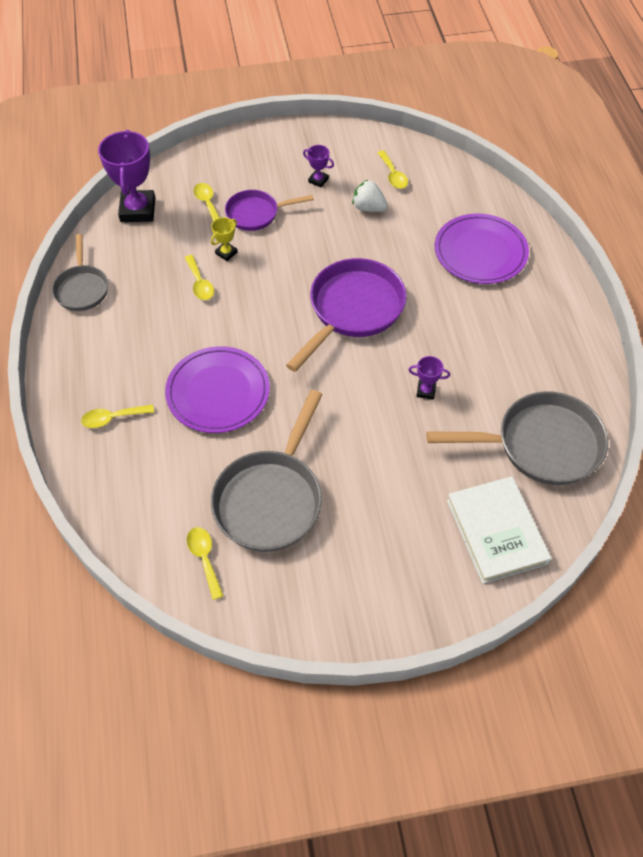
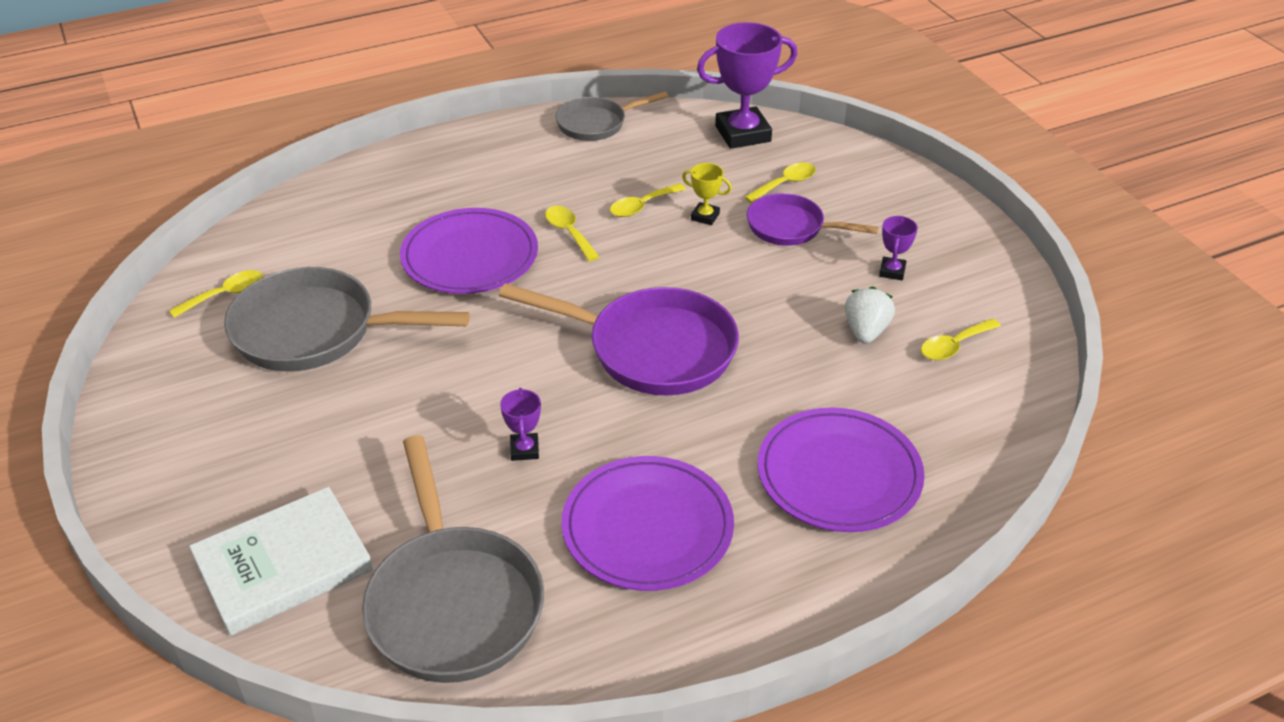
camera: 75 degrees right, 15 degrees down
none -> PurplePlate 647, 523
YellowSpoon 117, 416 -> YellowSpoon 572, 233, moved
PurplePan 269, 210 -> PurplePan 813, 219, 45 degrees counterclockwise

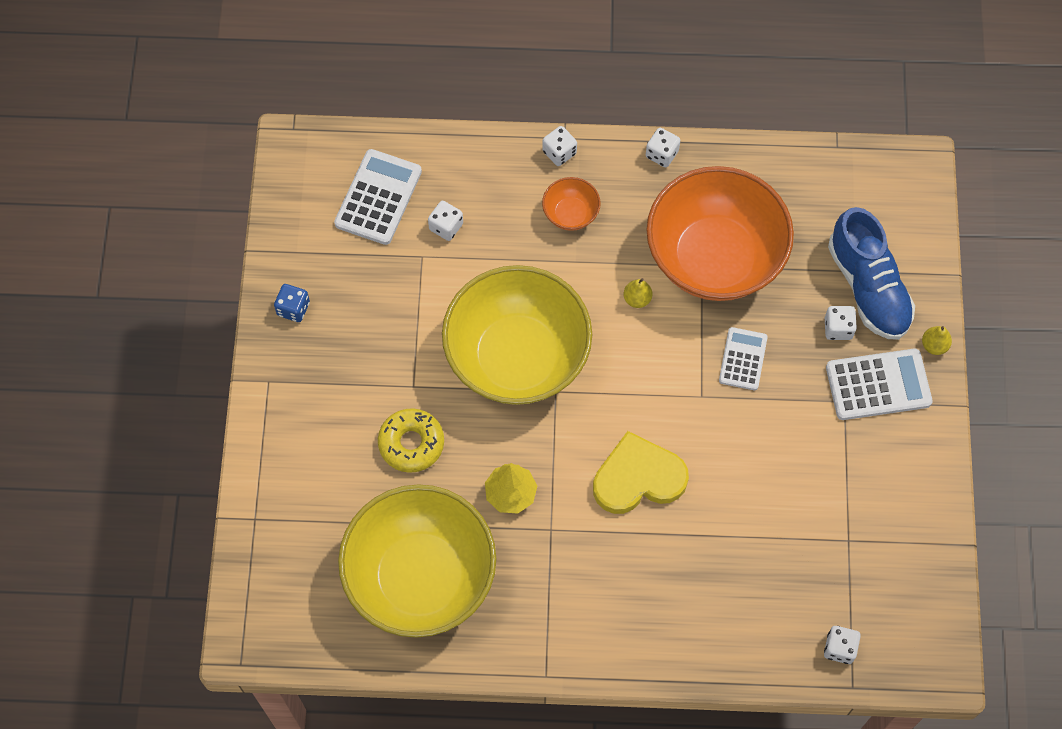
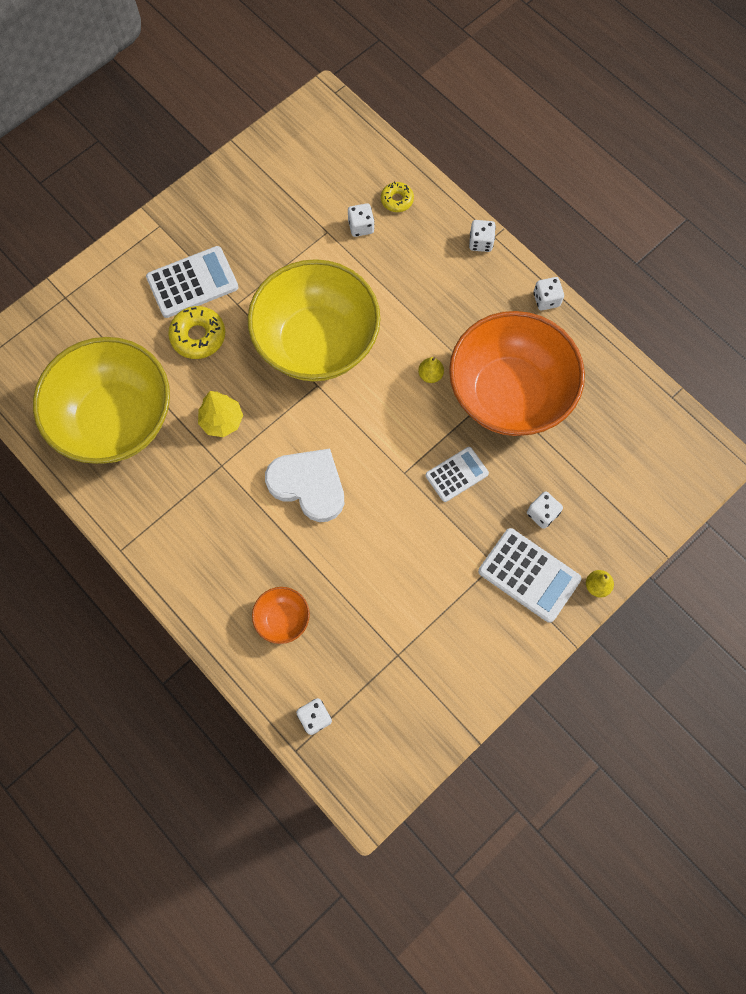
camera: 45 degrees right, 5 degrees up
BlueDice 292, 303 -> none
BlueShoe 871, 273 -> none
none -> YellowDonut 397, 197
WhiteCalculator 378, 197 -> WhiteCalculator 192, 282, moved
OrangeBowl 571, 204 -> OrangeBowl 281, 615, moved
YellowHeart 641, 472 -> WhiteHeart 304, 485

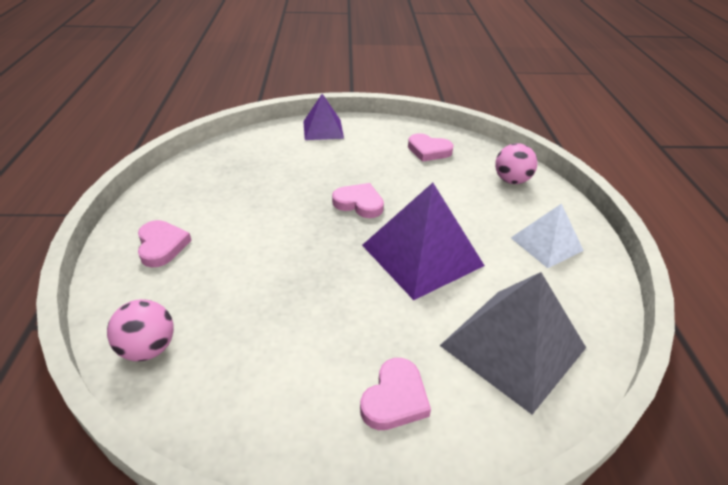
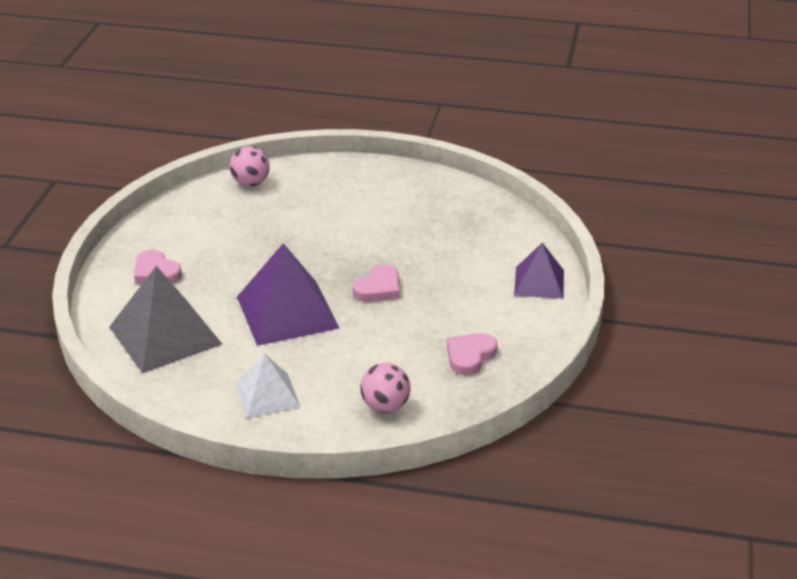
camera: 105 degrees right, 5 degrees down
PinkHeart 165, 243 -> none

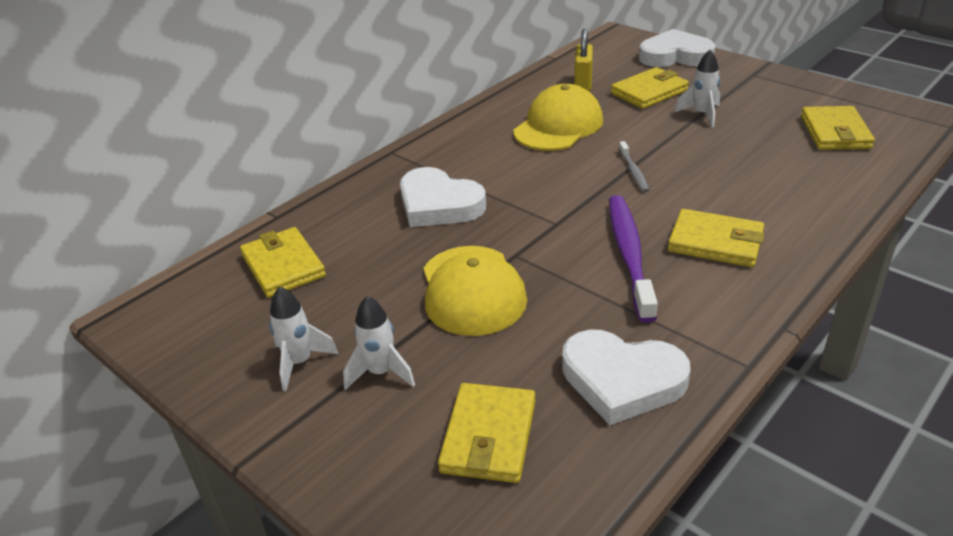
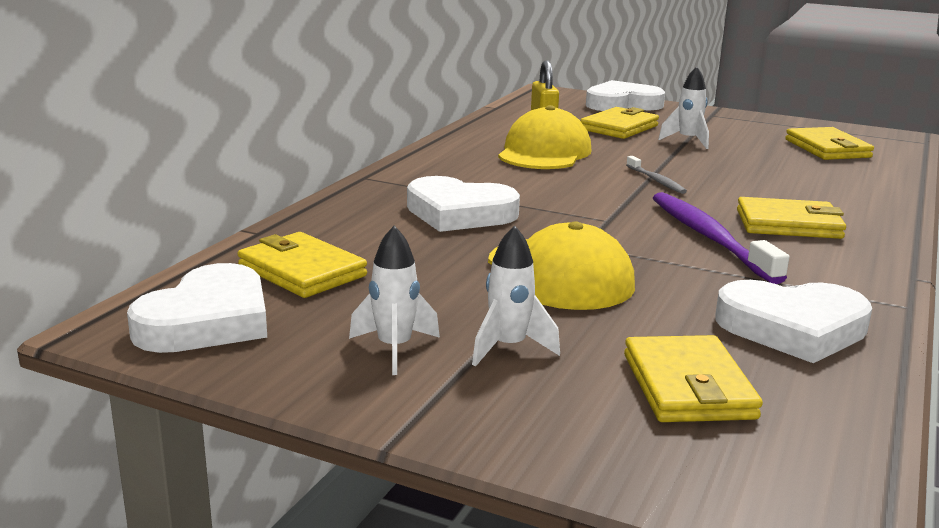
camera: 20 degrees left, 15 degrees down
none -> WhiteHeart 197, 308

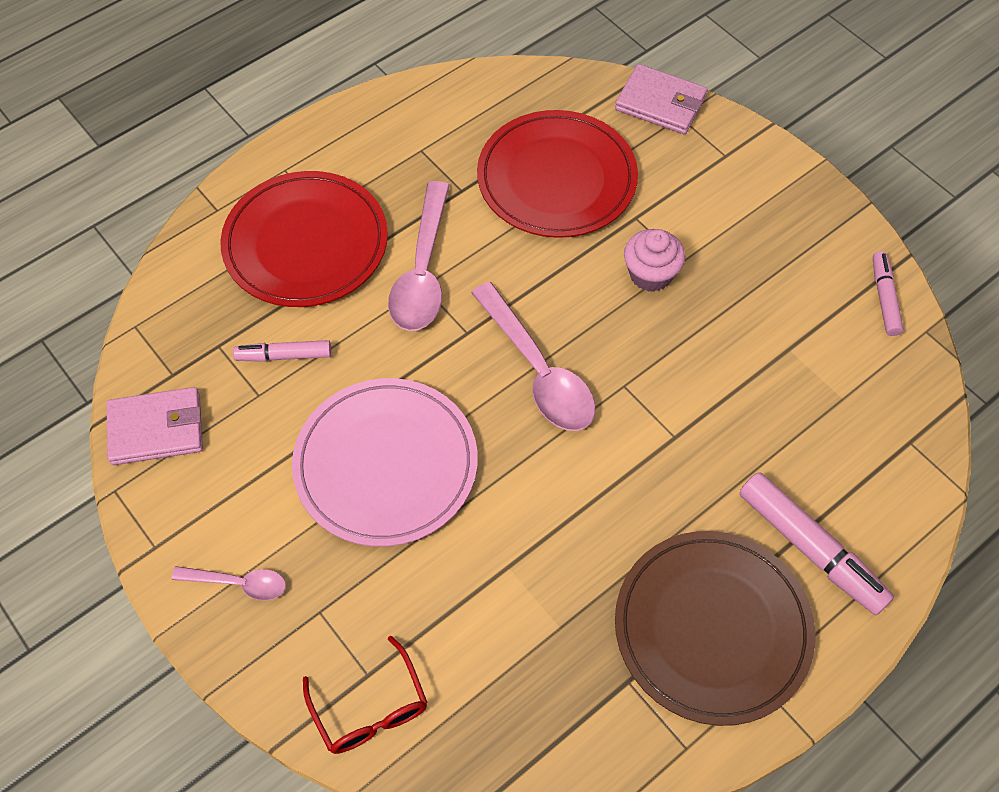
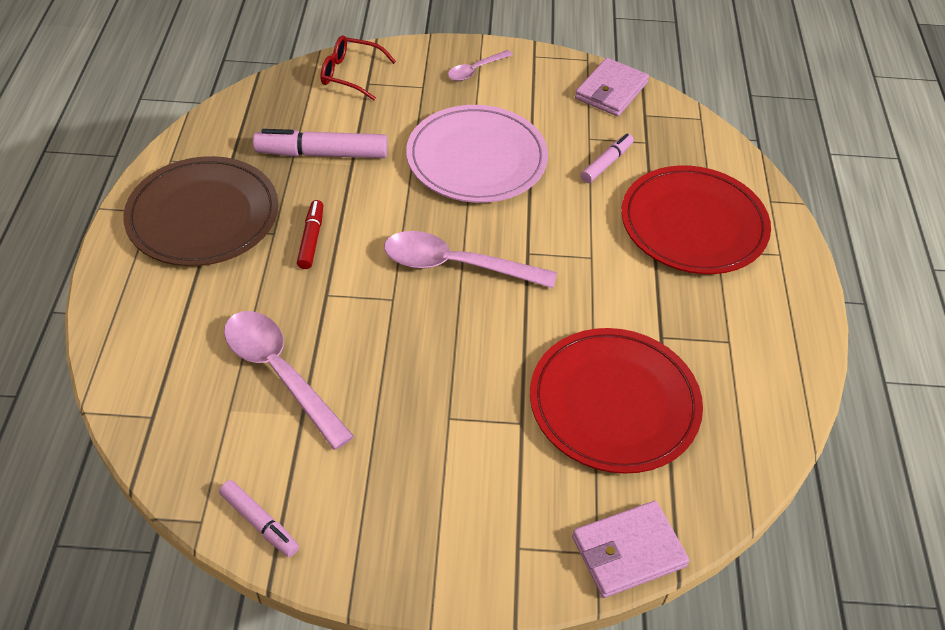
camera: 130 degrees right, 10 degrees down
PinkCupcake 654, 260 -> none
none -> RedMarker 310, 234
PinkSpoon 419, 256 -> PinkSpoon 289, 380, moved
PinkMarker 816, 543 -> PinkMarker 320, 143, moved

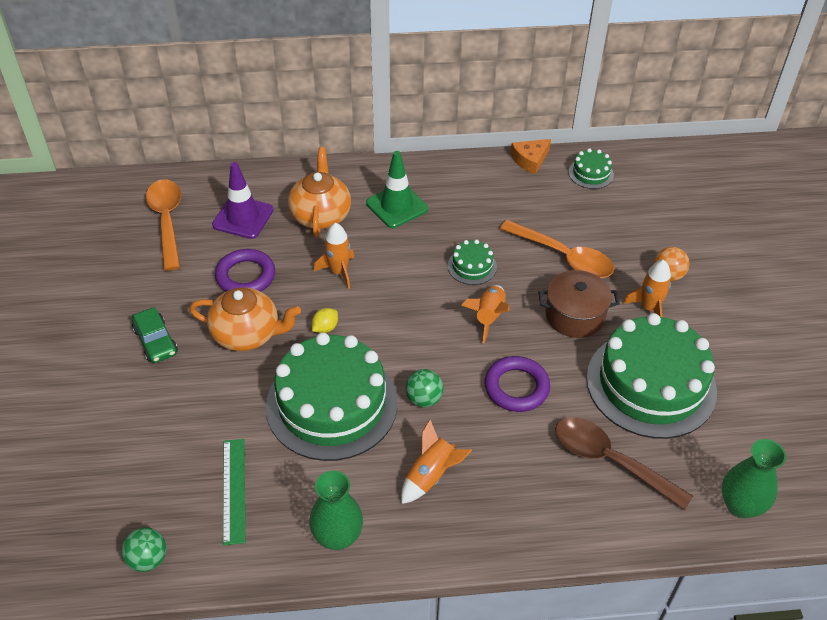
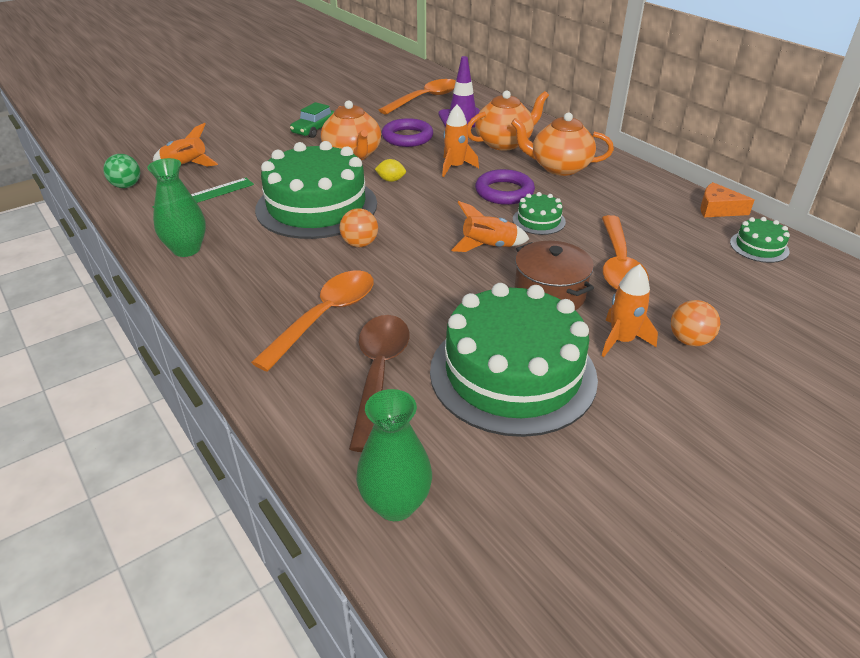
camera: 60 degrees right, 10 degrees down
none -> OrangeSpoon 312, 321
OrangeRocket 436, 461 -> OrangeRocket 185, 145, moved
PurpleRing 517, 384 -> PurpleRing 505, 187, moved
GreenTrafficCone 397, 189 -> OrangeTeapot 562, 144
GreenBall 424, 388 -> OrangeBall 359, 227

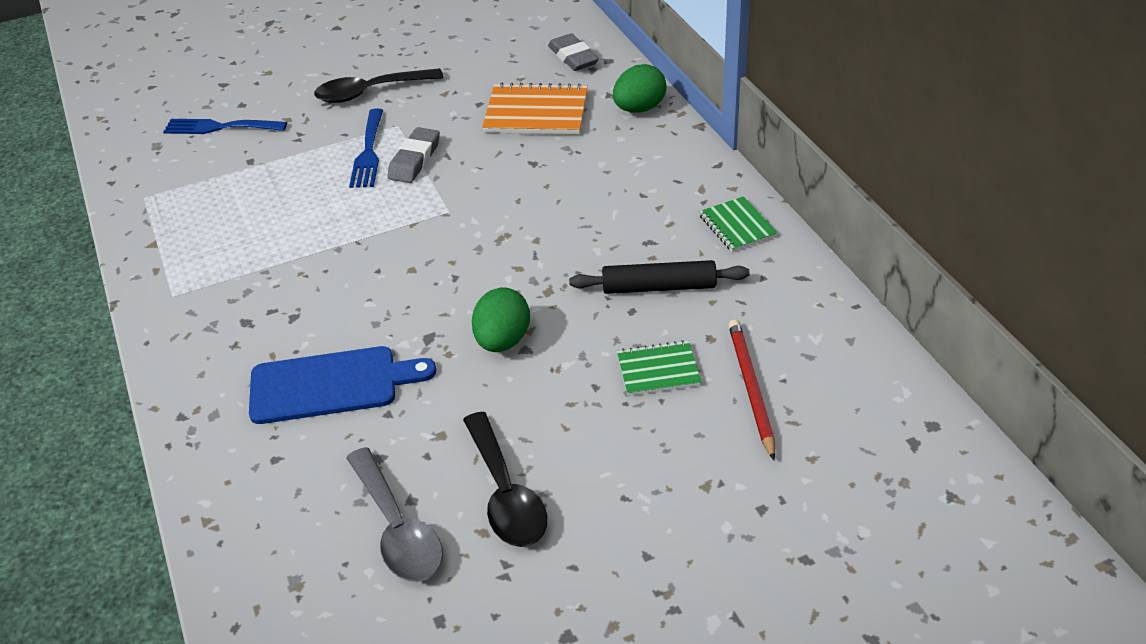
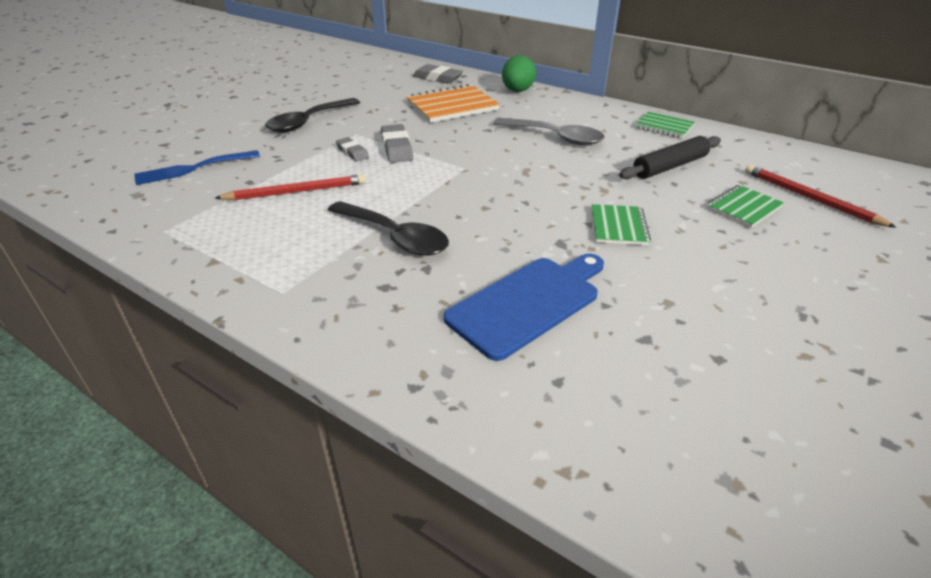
camera: 35 degrees left, 5 degrees down
none -> RedPencil 290, 187
GreySpoon 394, 514 -> GreySpoon 549, 132, moved
BlackSpoon 505, 479 -> BlackSpoon 388, 228, moved
BlueFork 366, 148 -> GreyEraser 352, 149
GreenEgg 501, 320 -> GreenNotebook 621, 224

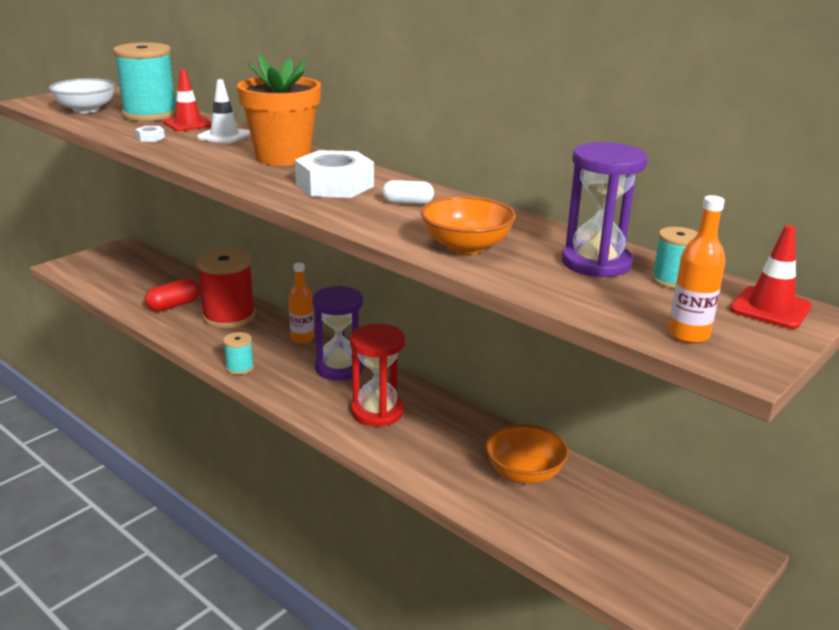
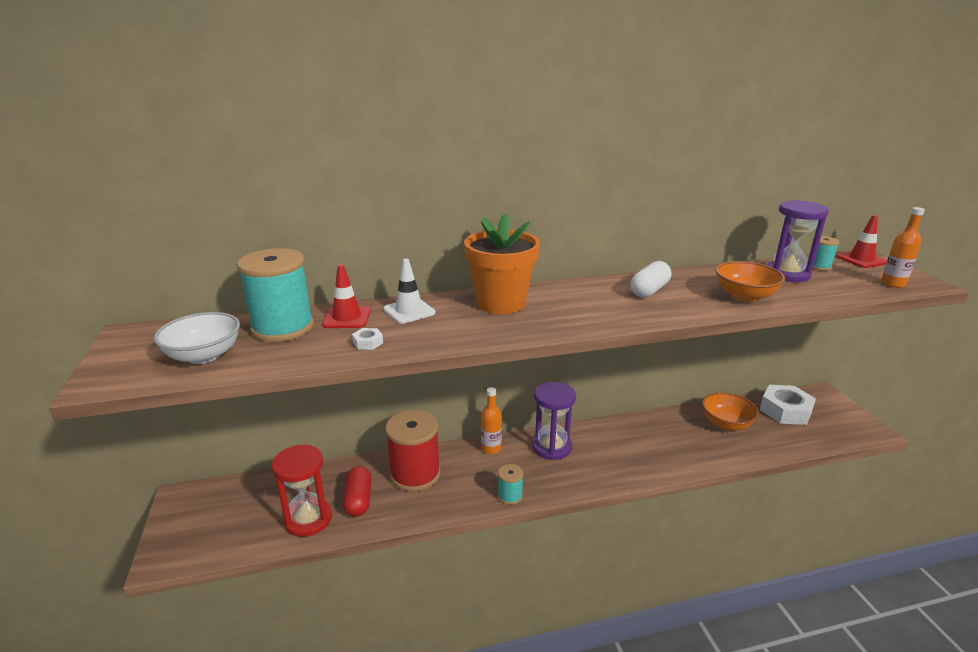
camera: 55 degrees left, 0 degrees up
WhiteNut 334, 174 -> WhiteNut 788, 405, moved
RedHourglass 377, 375 -> RedHourglass 302, 490, moved
WhiteCapsule 408, 192 -> WhiteCapsule 651, 279, x1.52

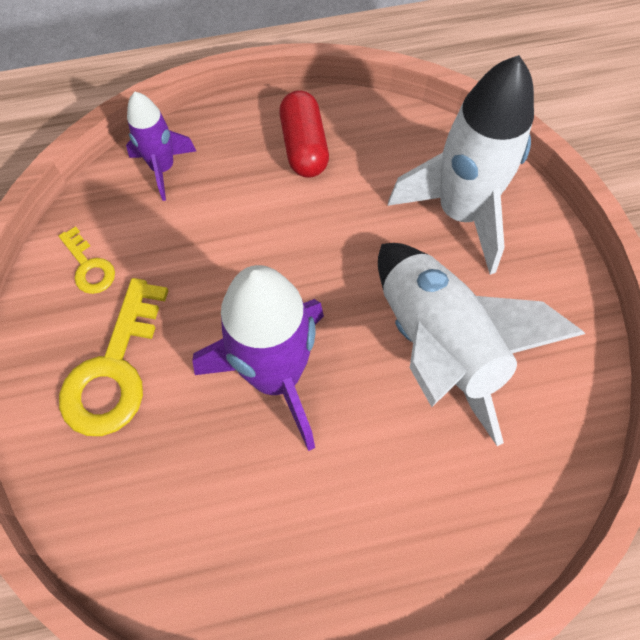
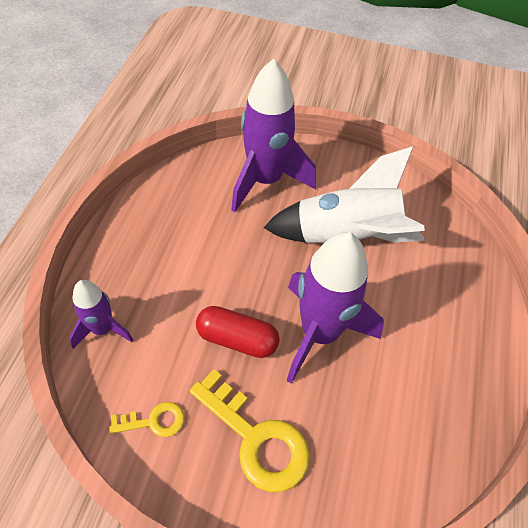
camera: 65 degrees left, 10 degrees down
RedCapsule 304, 134 -> RedCapsule 238, 332, moved
WhiteRocket 461, 165 -> PurpleRocket 273, 135

